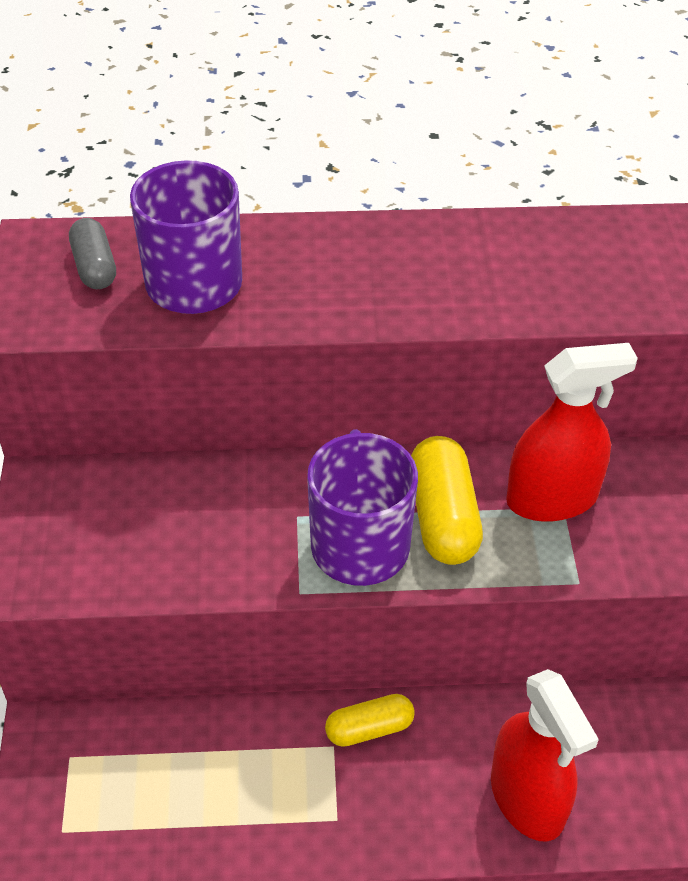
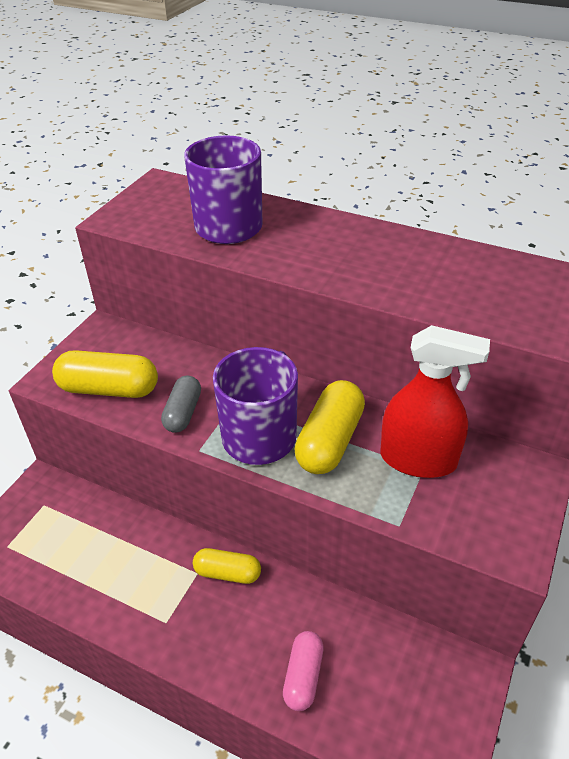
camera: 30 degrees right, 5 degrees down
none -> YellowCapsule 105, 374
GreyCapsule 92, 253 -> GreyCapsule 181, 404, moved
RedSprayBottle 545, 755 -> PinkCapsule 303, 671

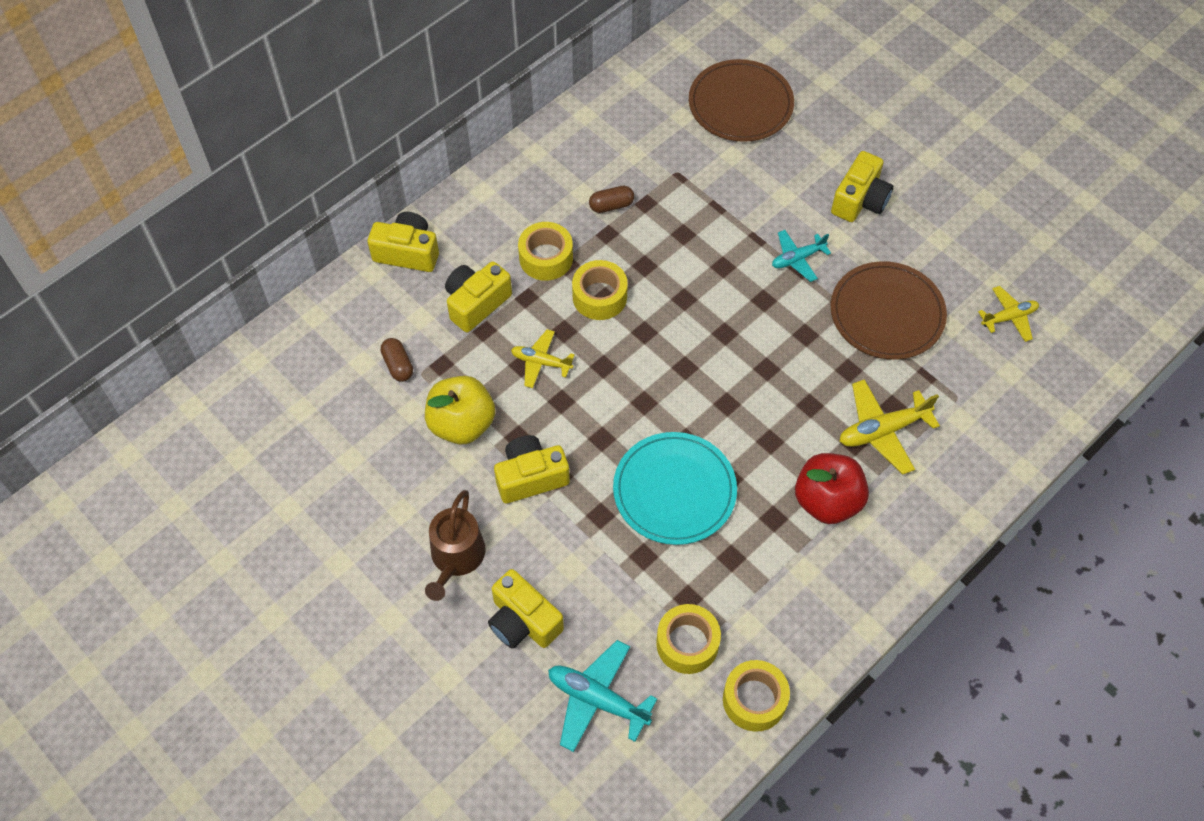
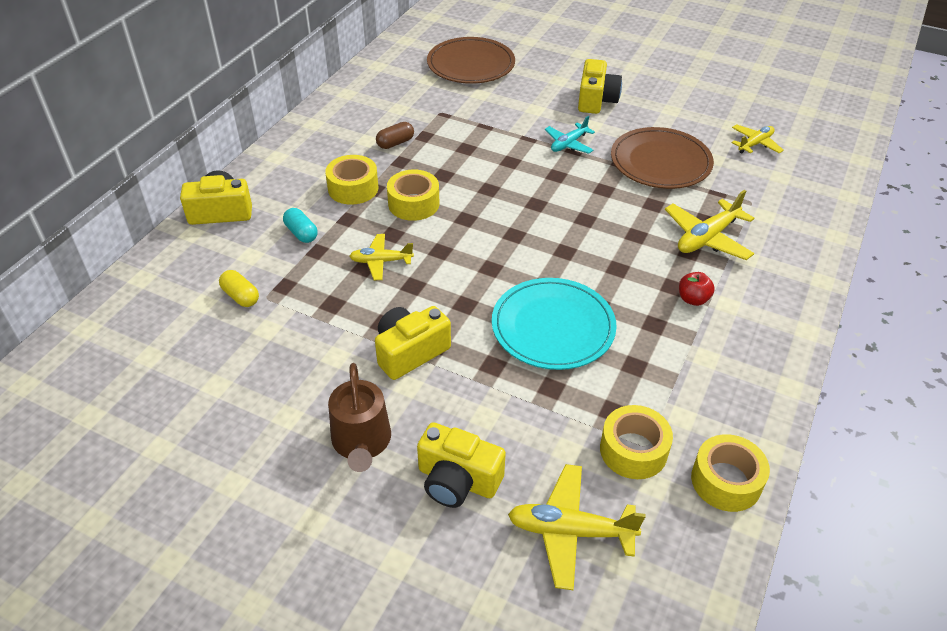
camera: 20 degrees left, 15 degrees down
YellowApple 460, 410 -> none
YellowCamera 478, 296 -> TurquoiseCapsule 300, 225
BrownCapsule 397, 360 -> YellowCapsule 239, 288
TurquoisePlane 602, 696 -> YellowPlane 576, 527
RedApple 832, 488 -> RedApple 697, 289, x0.50

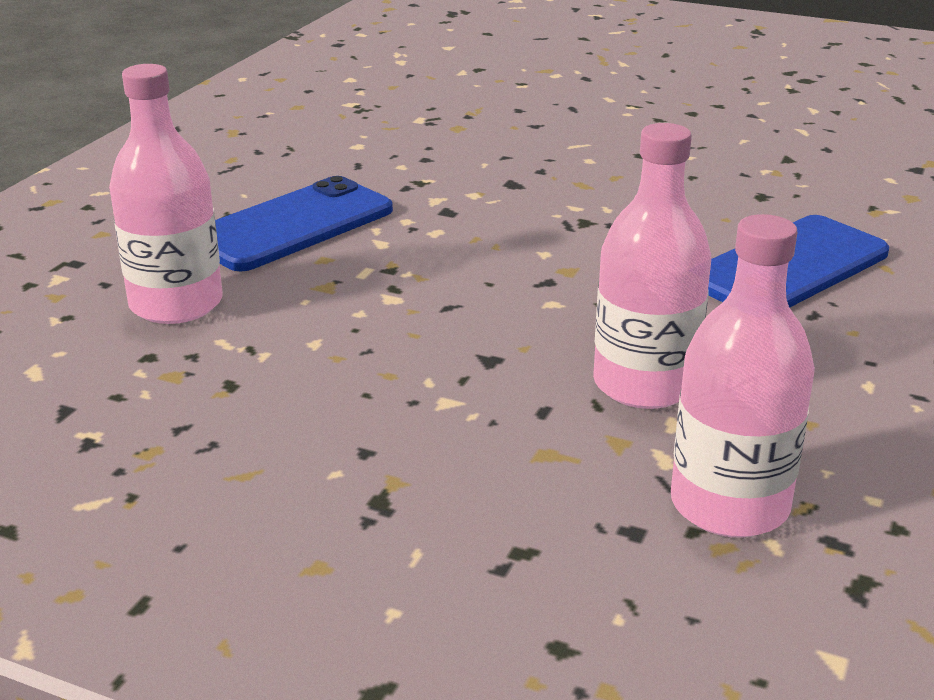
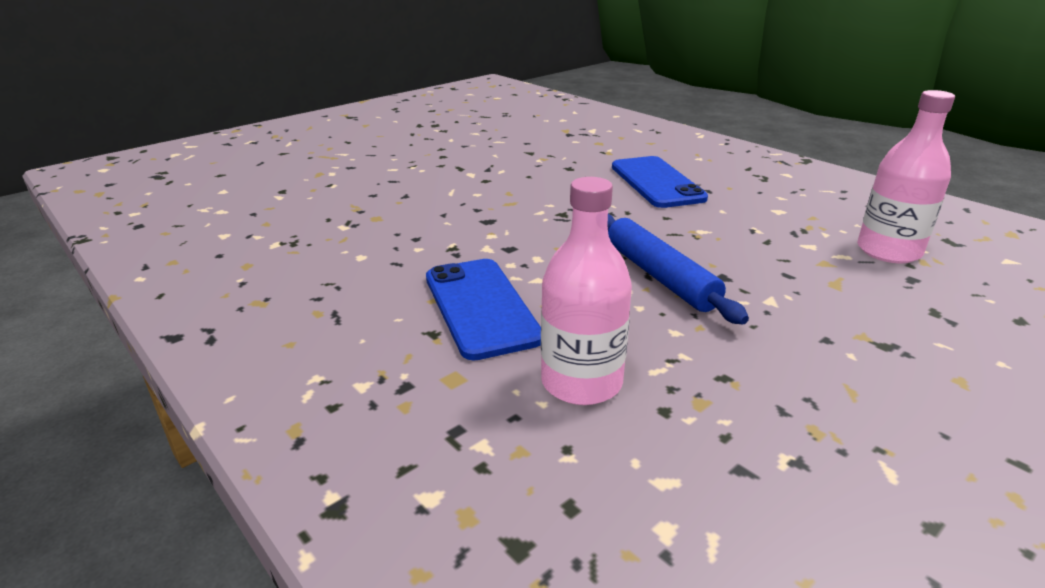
camera: 65 degrees left, 0 degrees up
PinkBottle 652, 266 -> none
none -> BlueRollingPin 678, 269

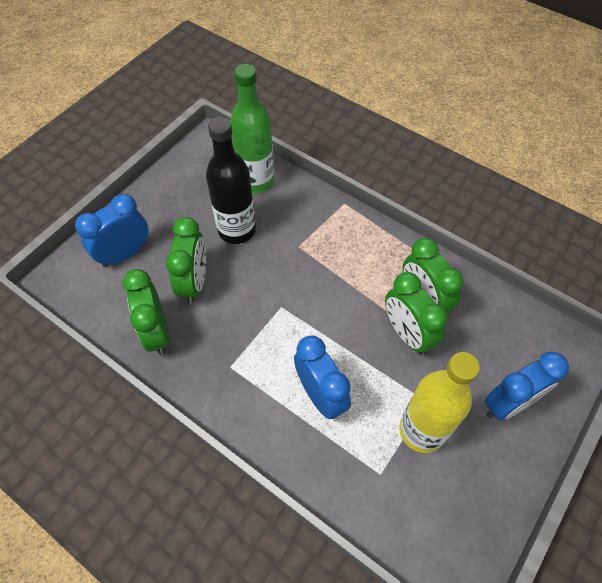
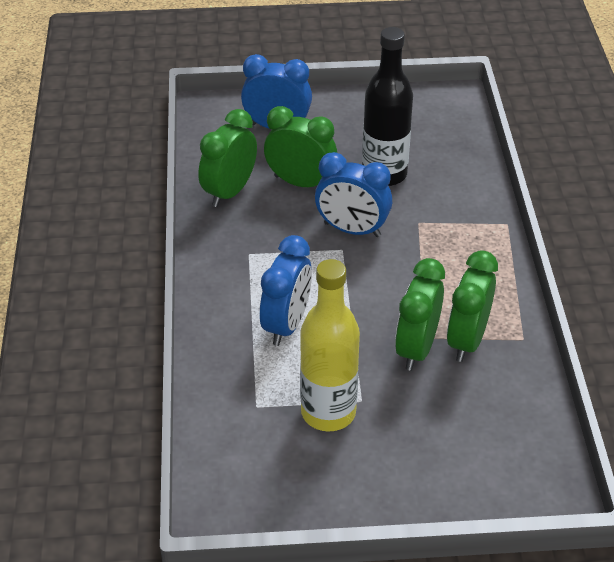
camera: 50 degrees right, 15 degrees down
GreenBottle 252, 128 -> none
BlueClock 527, 386 -> BlueClock 353, 194, moved
GreenClock 185, 260 -> GreenClock 300, 146, 120 degrees counterclockwise

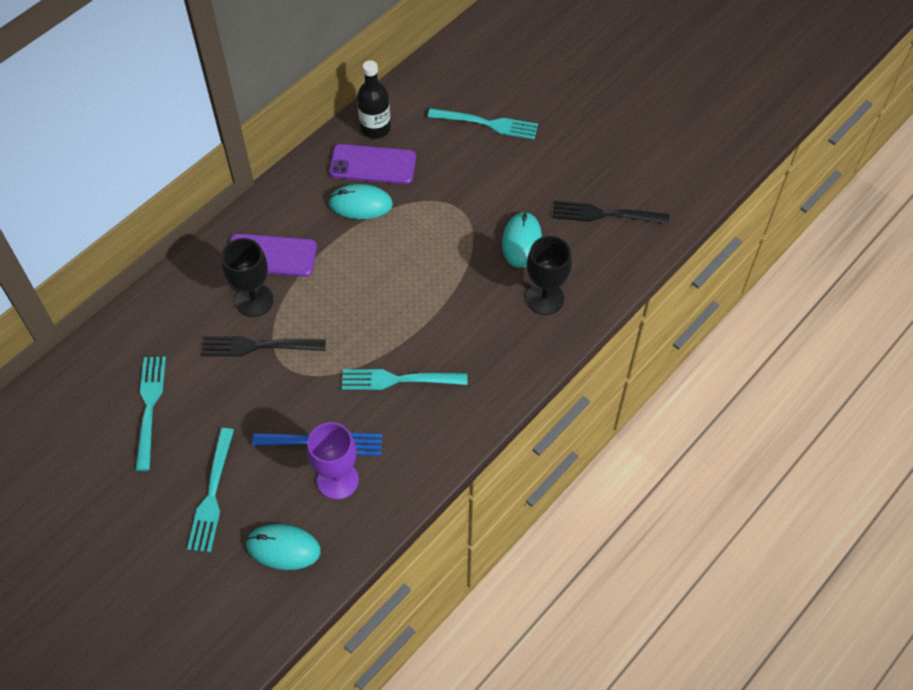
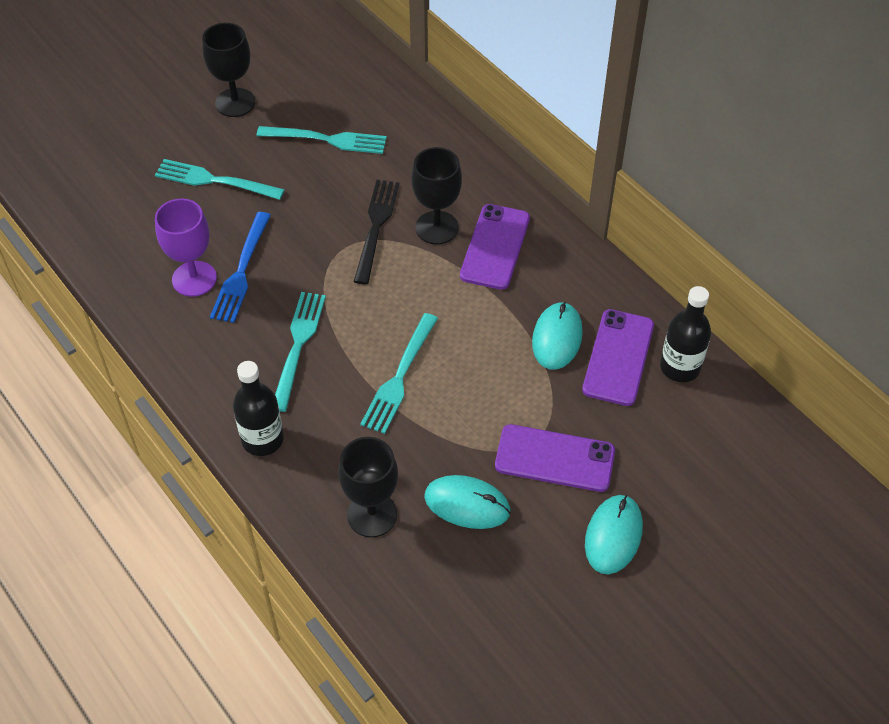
camera: 100 degrees right, 5 degrees down
BlackFork 611, 212 -> none
none -> BlackGoblet 229, 70
none -> BlackBottle 258, 408
none -> PurplePhone 555, 458
TurquoiseMouse 283, 547 -> TurquoiseMouse 614, 534, moved
TurquoiseFork 483, 124 -> TurquoiseFork 399, 373, moved

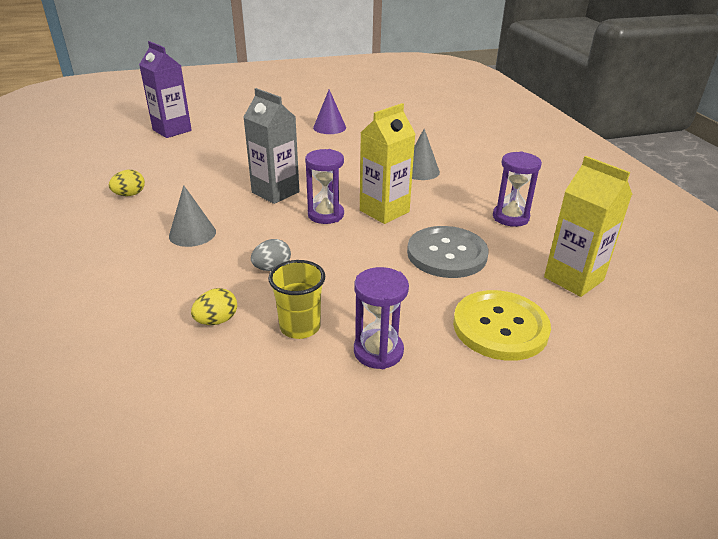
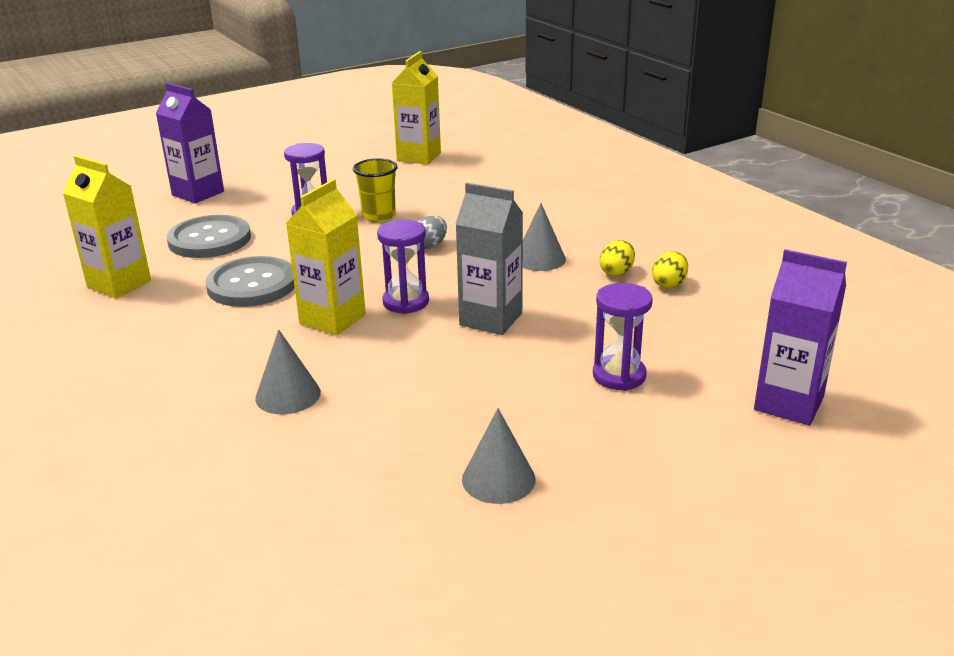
camera: 165 degrees right, 5 degrees down
none -> PurpleCarton 190, 143
none -> YellowCarton 416, 108
YellowEgg 214, 306 -> YellowEgg 617, 258, moved
PurpleHourglass 517, 189 -> PurpleHourglass 623, 337, moved
PurpleCone 329, 111 -> GreyCone 498, 456
YellowButton 502, 325 -> GreyButton 209, 236

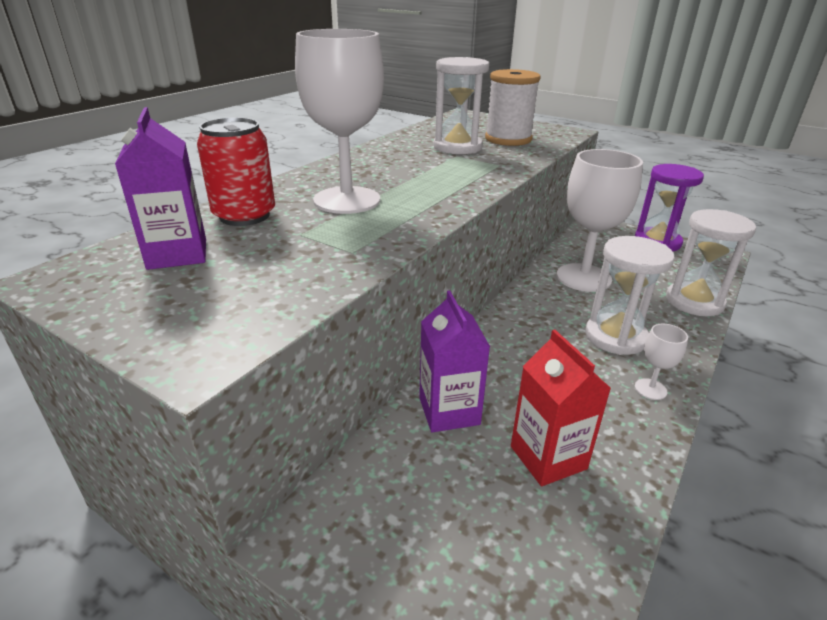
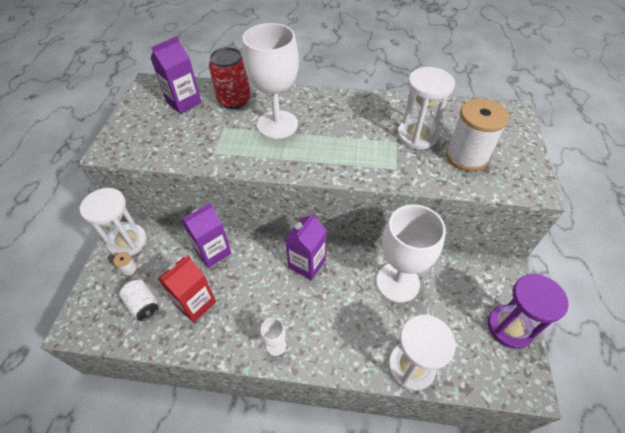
camera: 65 degrees right, 20 degrees up
none -> WhiteSpool 125, 264
none -> WhiteCan 139, 300
none -> PurpleCarton 306, 246
WhiteHourglass 630, 295 -> WhiteHourglass 113, 222, moved

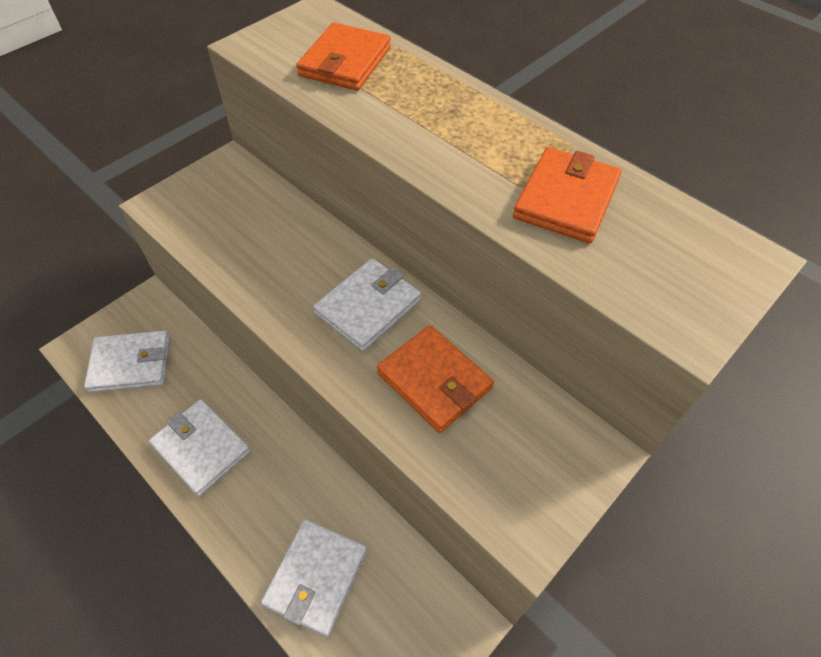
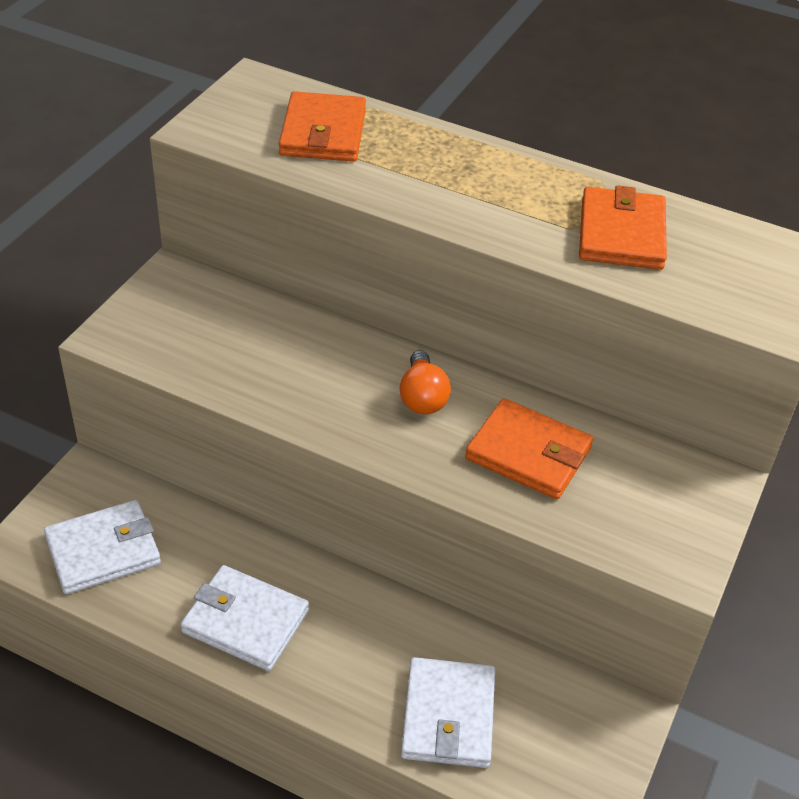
camera: 20 degrees left, 10 degrees down
WhiteWallet 367, 304 -> OrangeLightBulb 425, 382

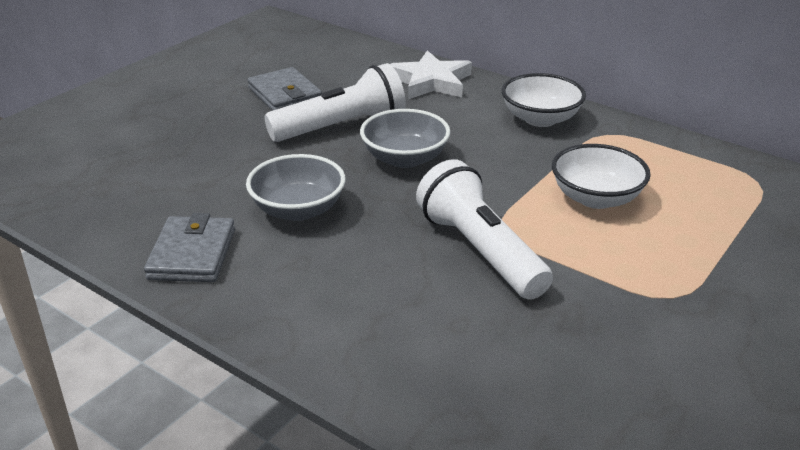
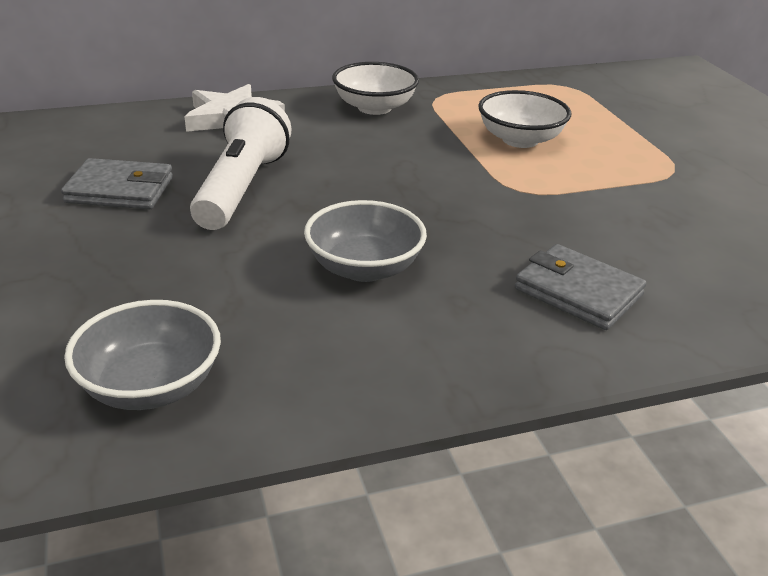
camera: 55 degrees left, 0 degrees up
WhiteFlashlight 484, 229 -> none
GreyWallet 189, 247 -> GreyWallet 581, 287, moved
GreyBowl 405, 138 -> GreyBowl 142, 355, moved

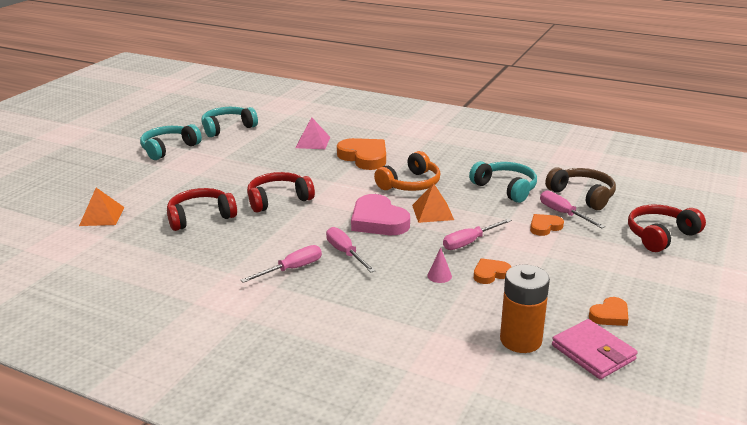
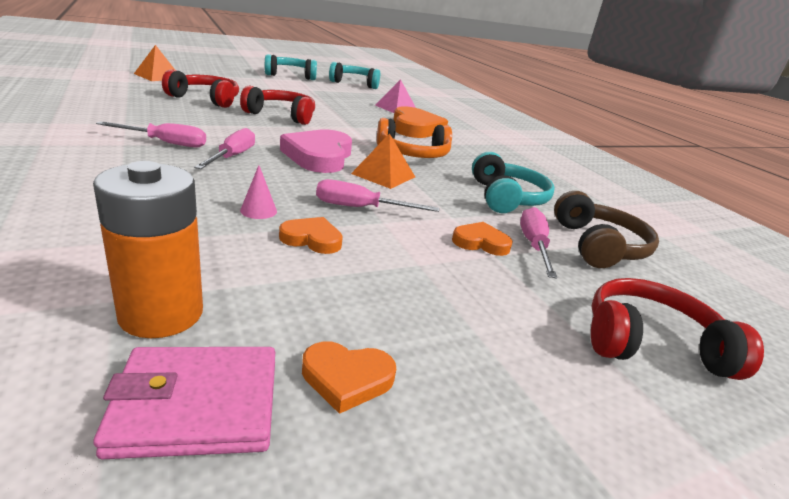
camera: 35 degrees right, 0 degrees up
PinkWallet 595, 349 -> PinkWallet 184, 403, 75 degrees clockwise

